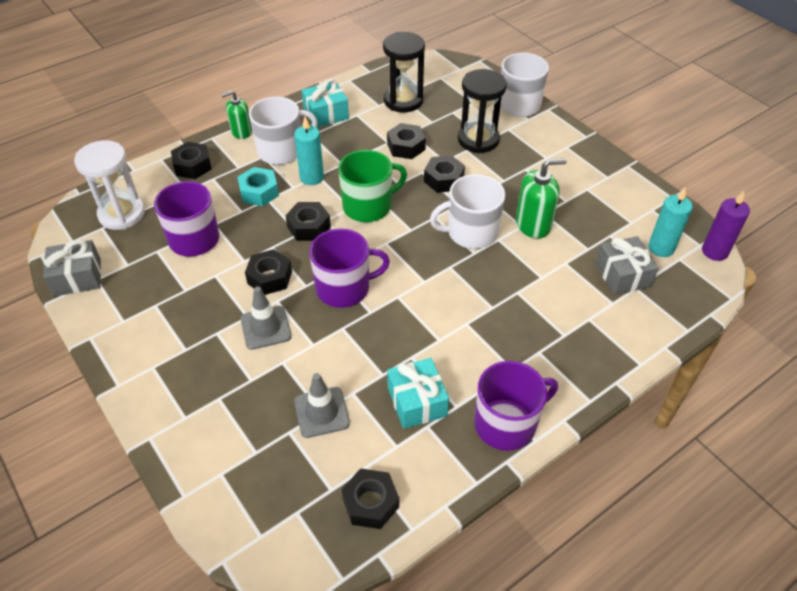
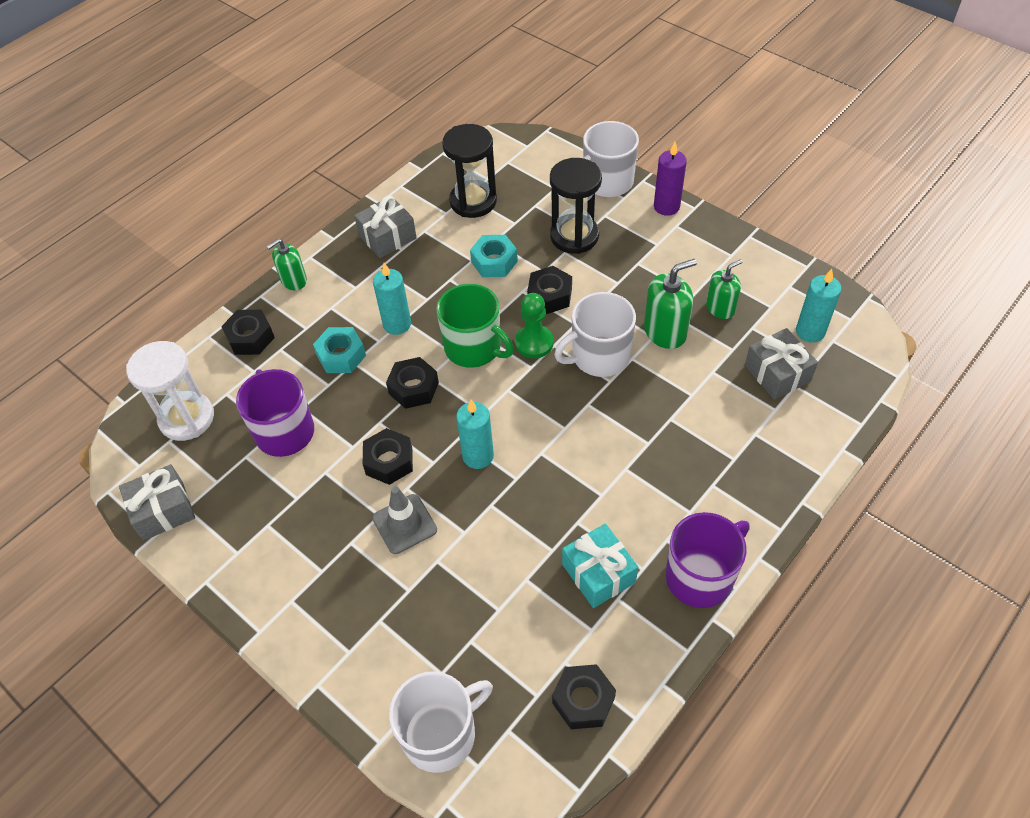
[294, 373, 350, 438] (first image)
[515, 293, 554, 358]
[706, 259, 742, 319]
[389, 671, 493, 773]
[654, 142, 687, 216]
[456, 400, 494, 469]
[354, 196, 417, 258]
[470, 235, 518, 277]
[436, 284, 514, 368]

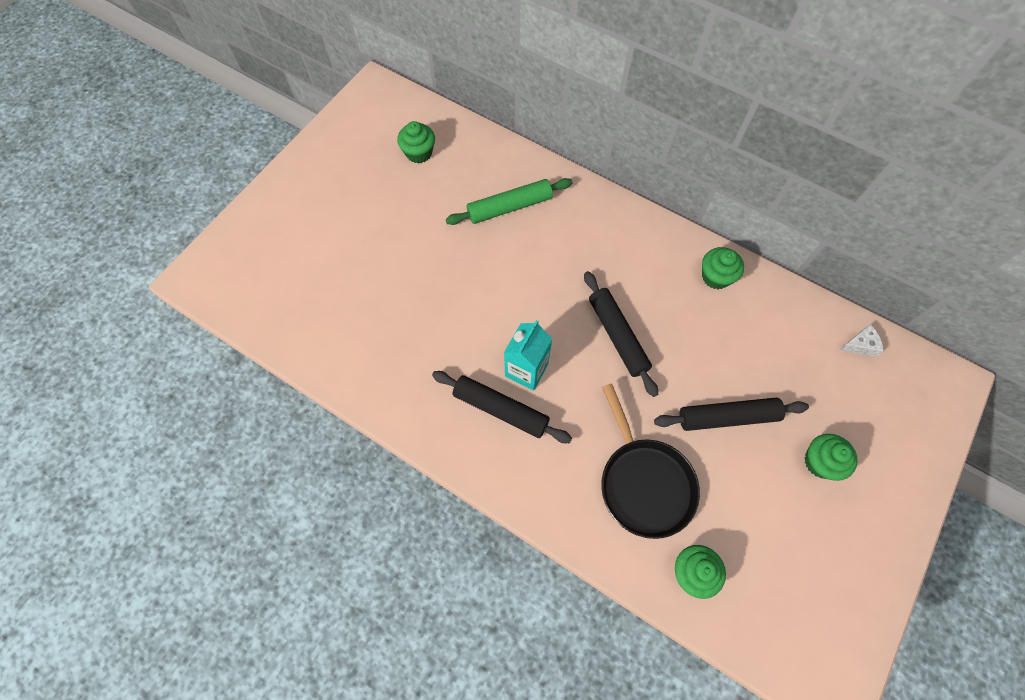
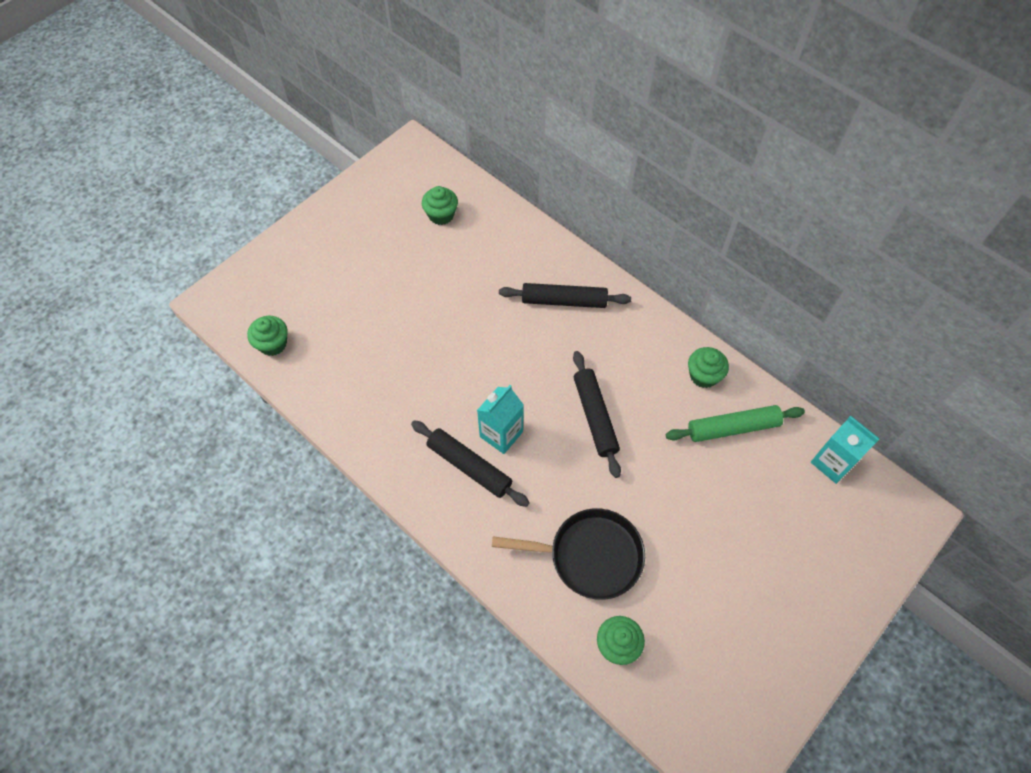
[666, 405, 805, 442]
[499, 283, 631, 308]
[247, 316, 288, 356]
[811, 416, 880, 484]
[492, 508, 645, 600]

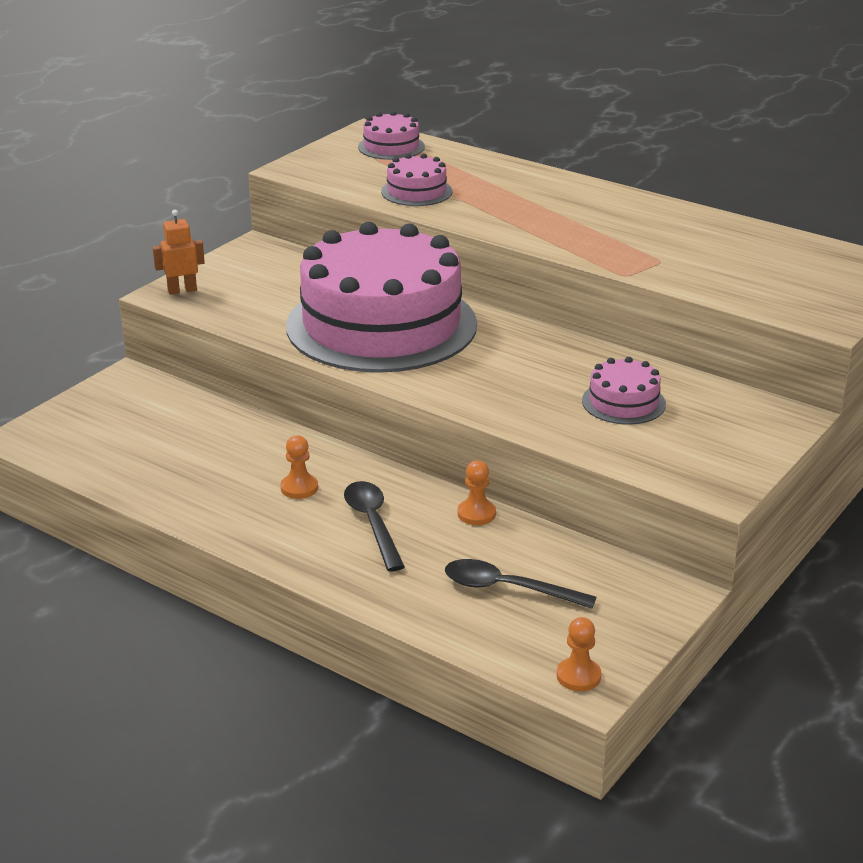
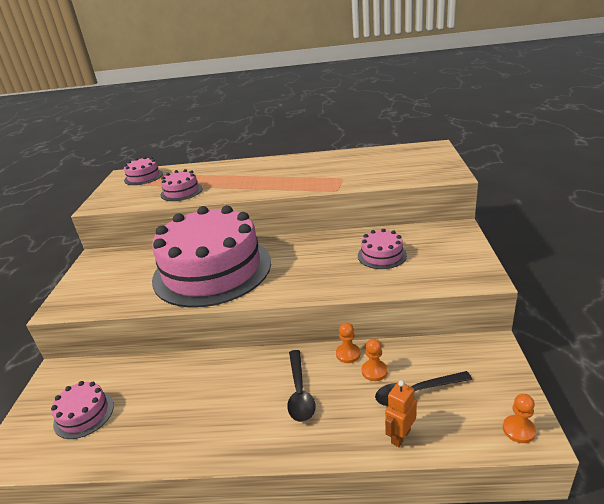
[51, 381, 114, 439]
[385, 380, 417, 447]
[362, 339, 388, 381]
[287, 350, 315, 422]

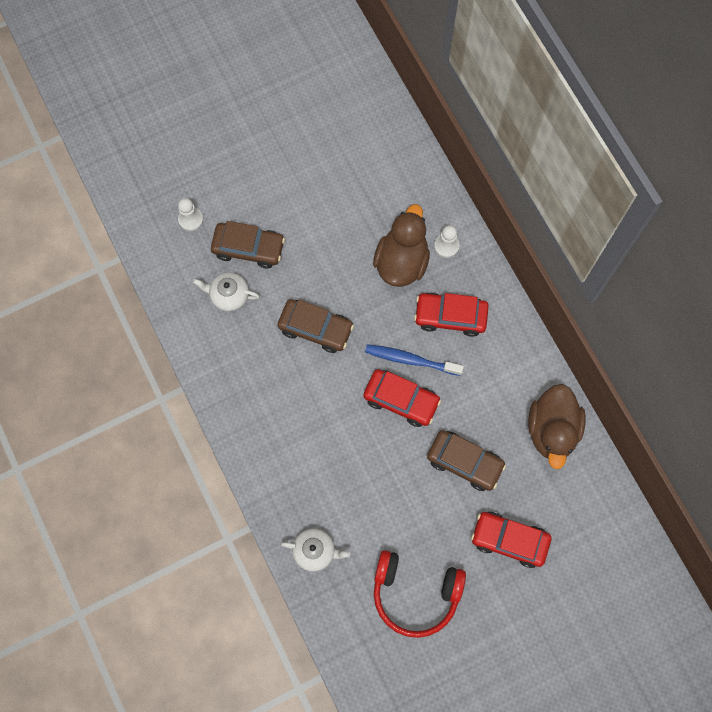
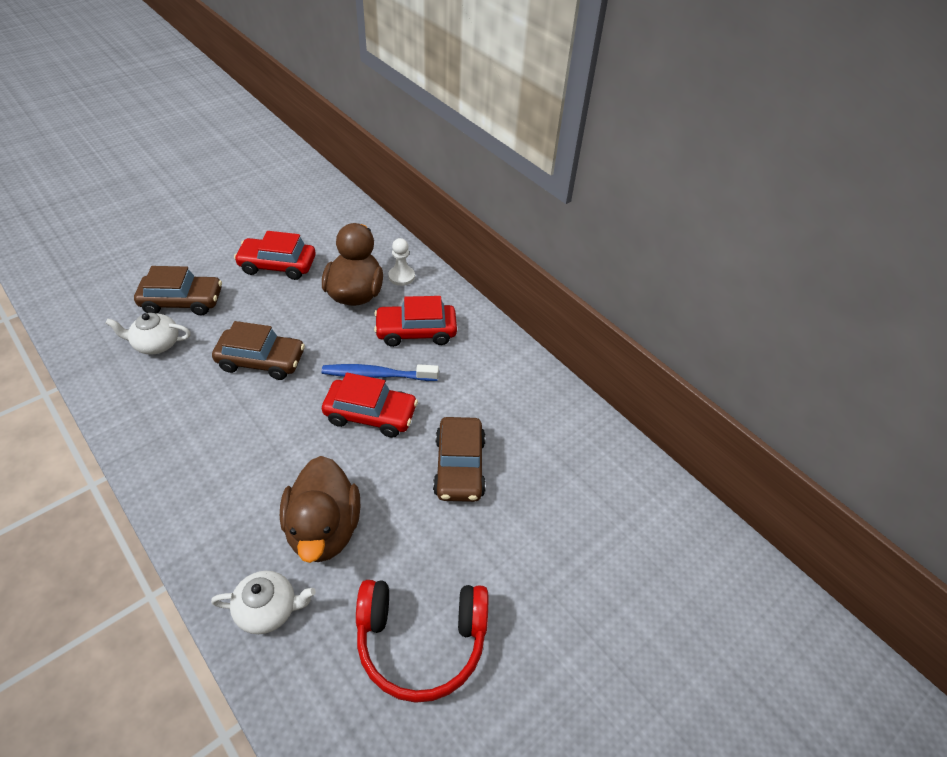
[178, 198, 203, 231] (first image)
[234, 231, 316, 280]
[280, 456, 360, 563]
[433, 417, 486, 502]

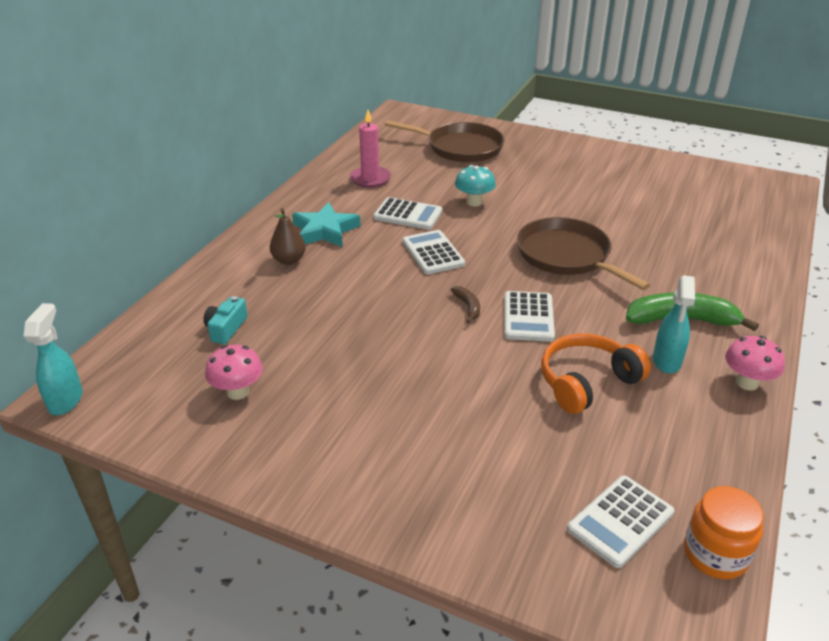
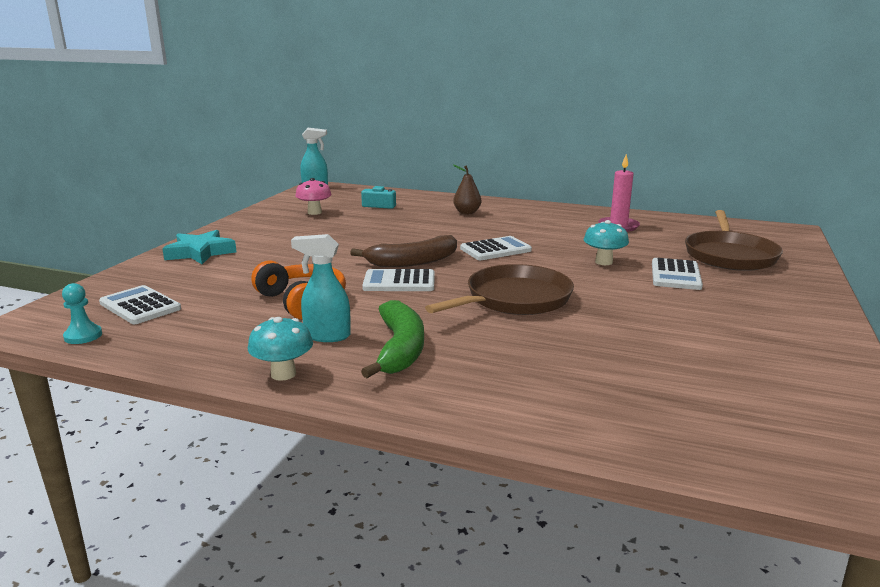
[162, 230, 237, 264]
[652, 258, 703, 290]
[62, 283, 102, 344]
[248, 317, 313, 381]
[350, 235, 457, 267]

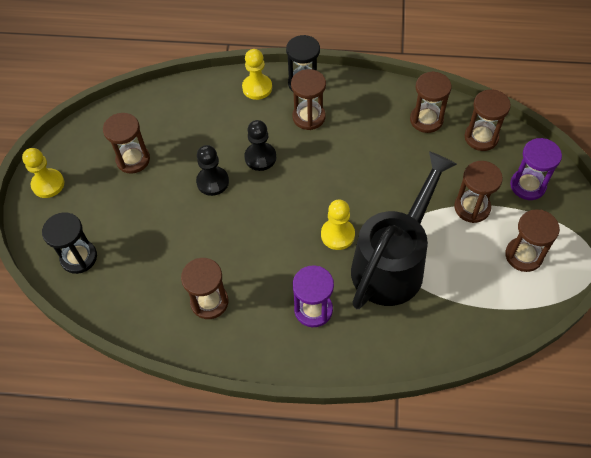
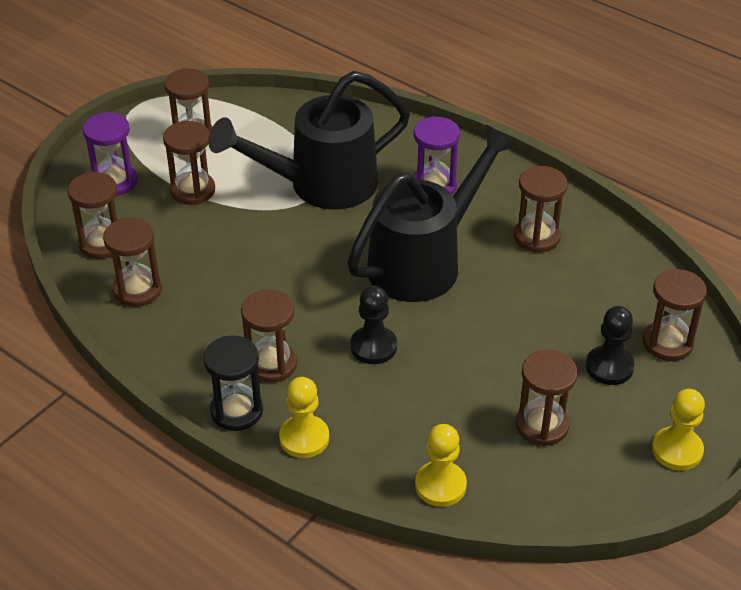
[347, 125, 517, 302]
[586, 306, 634, 385]
[415, 424, 467, 507]
[643, 269, 707, 361]

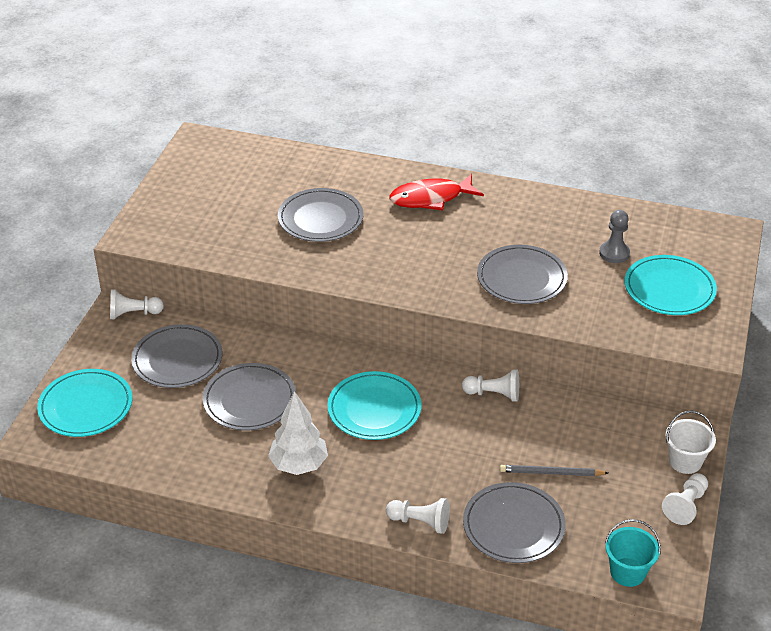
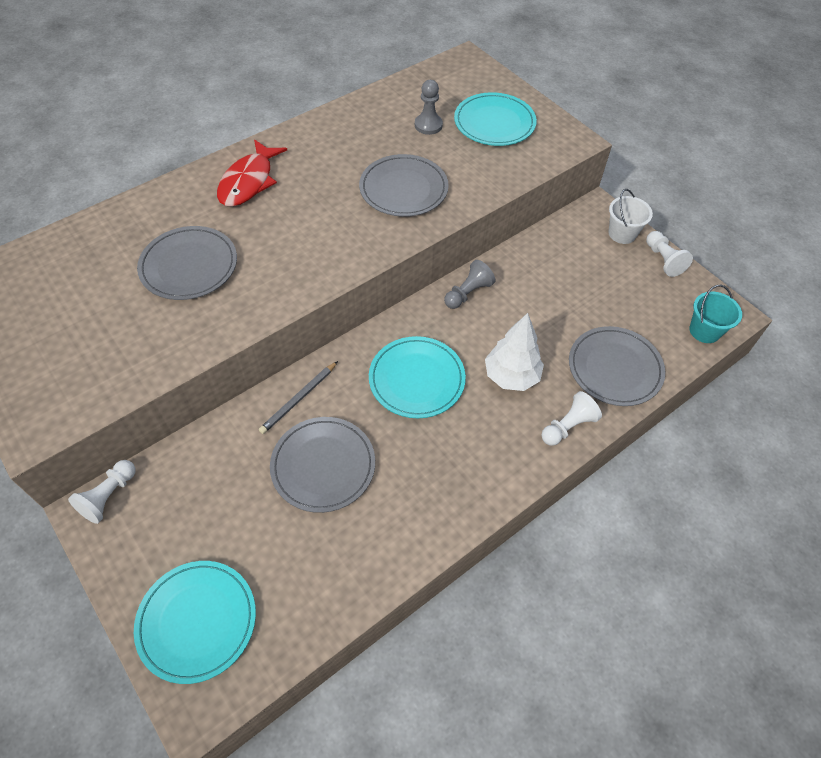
[131, 324, 222, 388] (first image)
[485, 313, 544, 391]
[259, 361, 338, 434]
[444, 260, 495, 309]

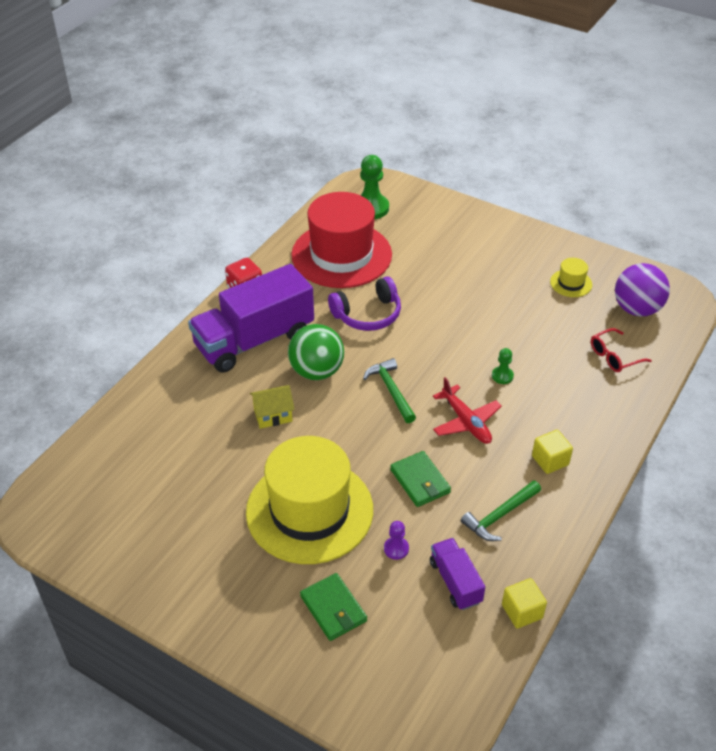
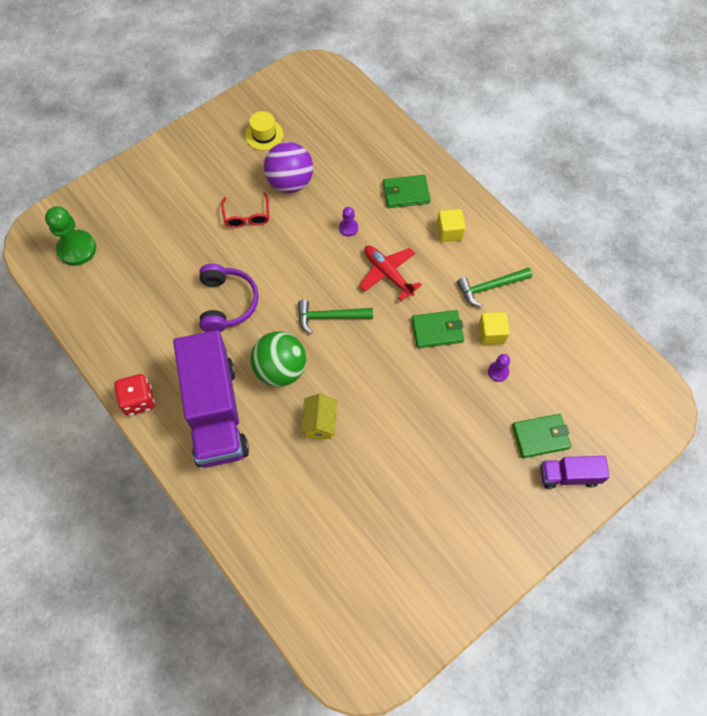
[246, 436, 373, 564] (first image)
[291, 192, 392, 288] (first image)
[383, 175, 431, 208]
[540, 456, 610, 489]
[478, 312, 510, 345]
[221, 192, 269, 228]
[264, 142, 313, 193]
[339, 207, 358, 236]
[359, 246, 422, 301]
[457, 268, 532, 307]

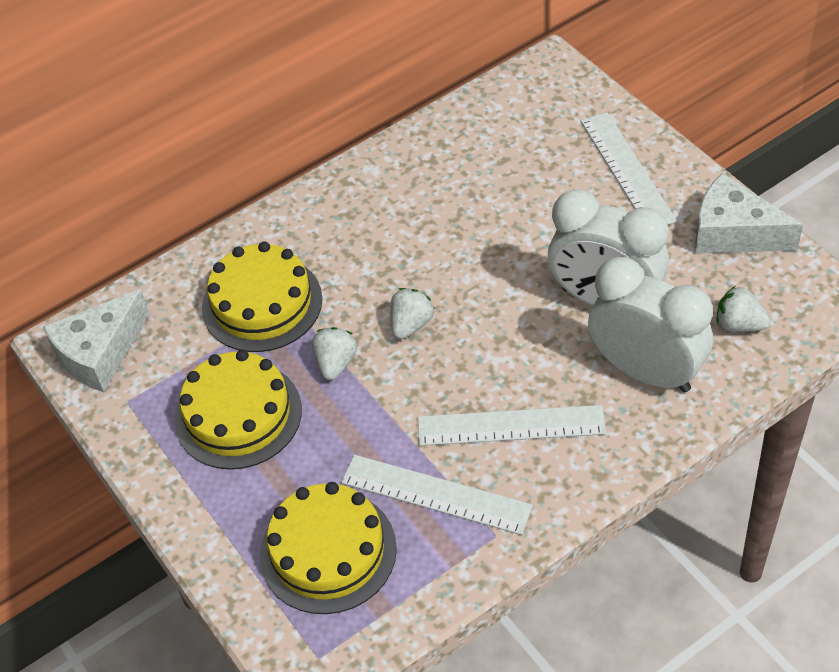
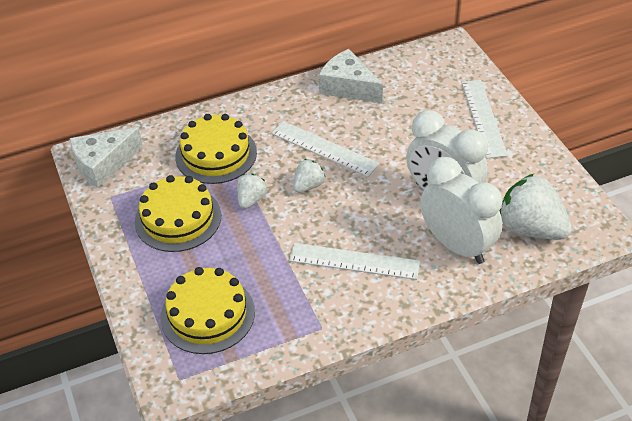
[271, 121, 380, 177]
[319, 49, 383, 103]
[500, 174, 572, 240]

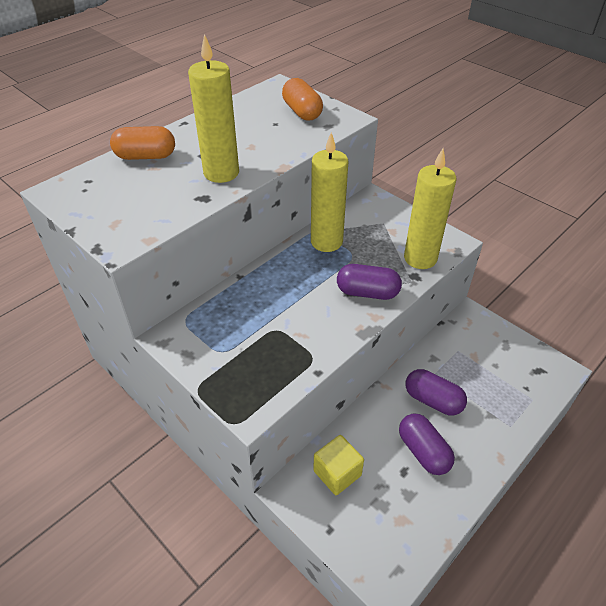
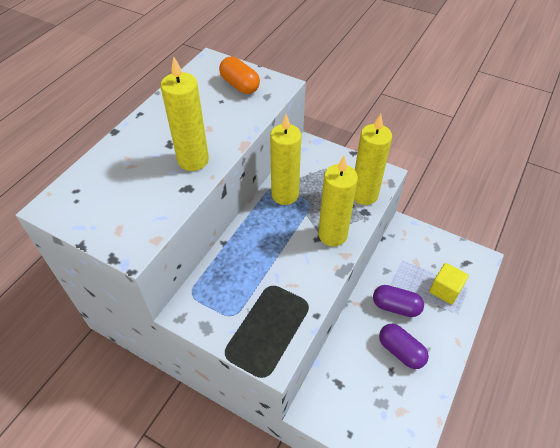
[110, 126, 175, 160] (first image)
[429, 263, 469, 304]
[318, 156, 358, 246]

